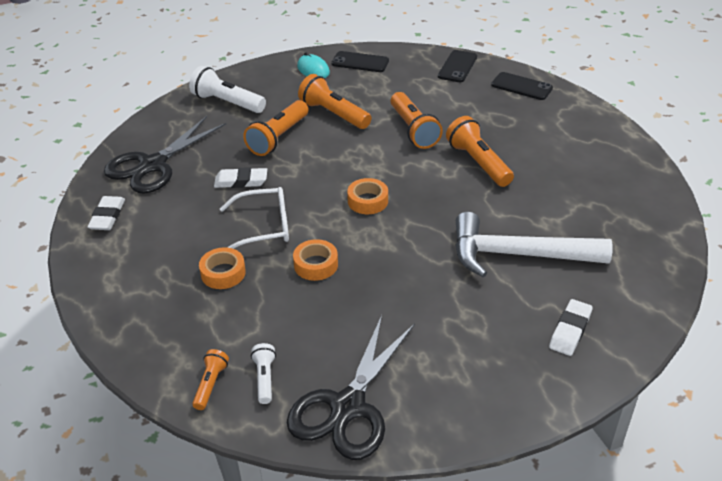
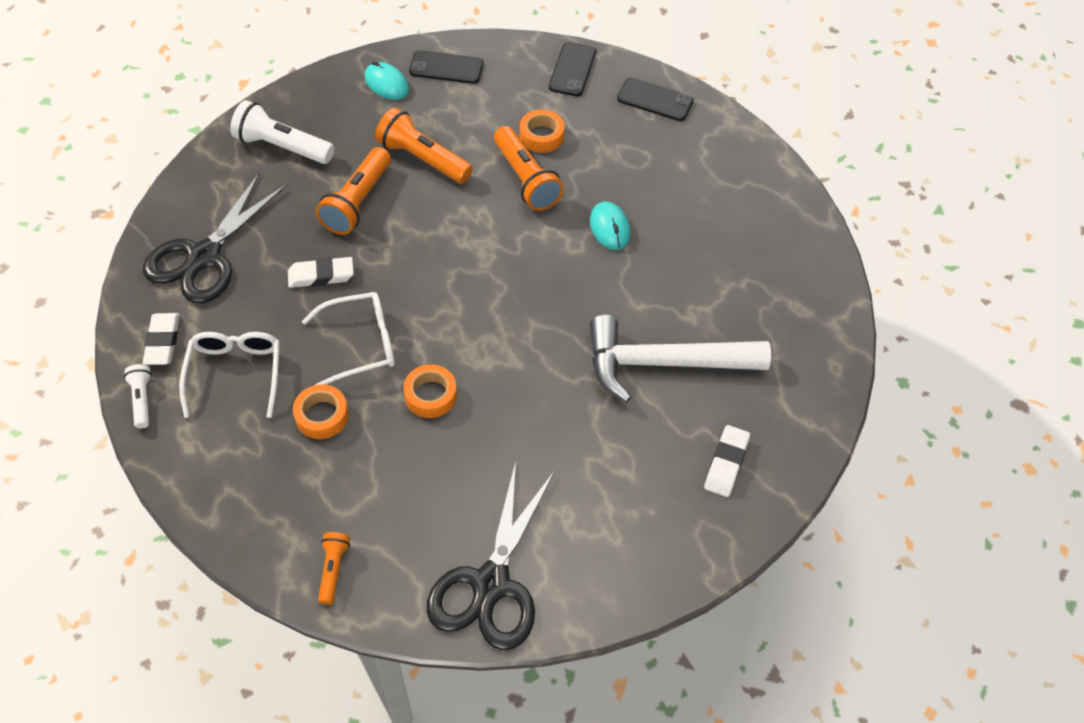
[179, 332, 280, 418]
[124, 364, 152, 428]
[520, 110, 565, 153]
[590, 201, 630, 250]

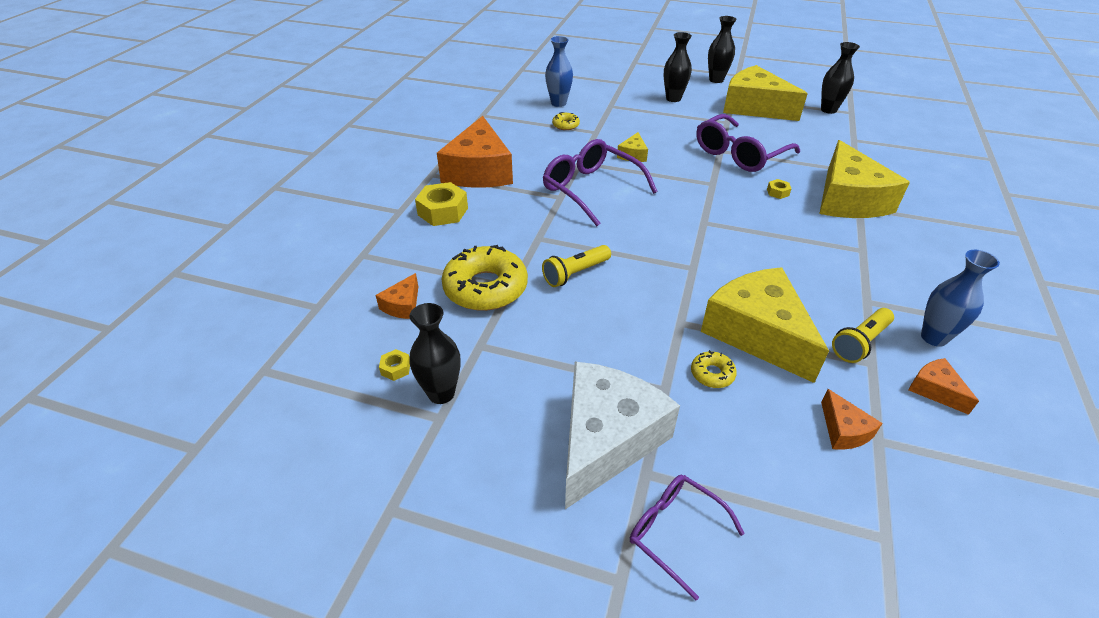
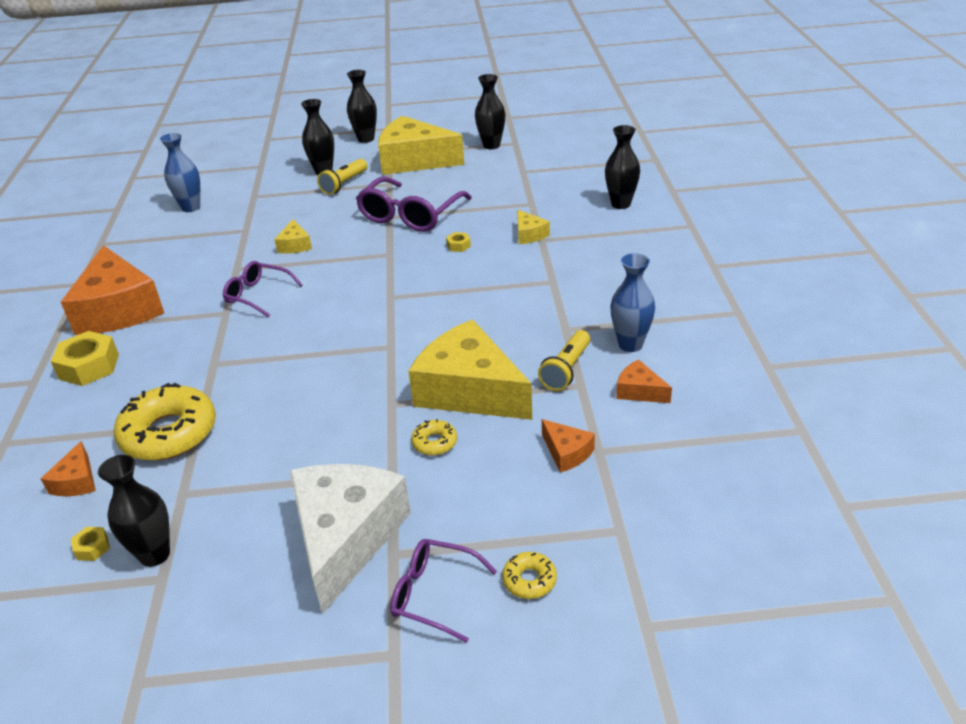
[605, 125, 640, 209]
[317, 159, 367, 195]
[502, 552, 557, 599]
[223, 261, 303, 317]
[517, 210, 550, 244]

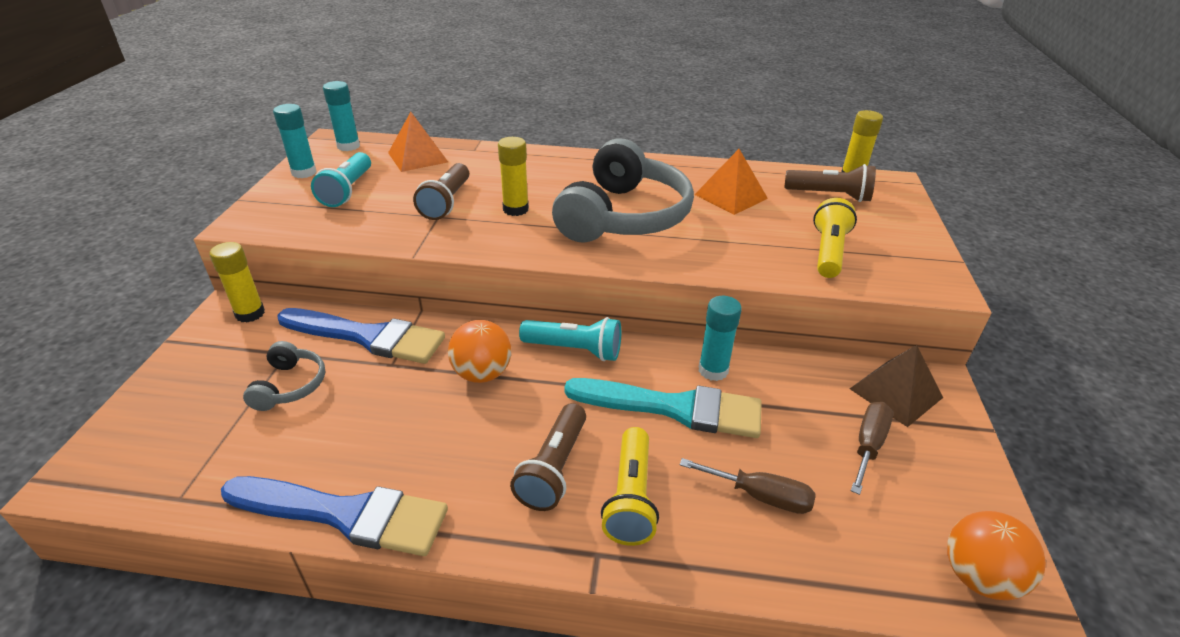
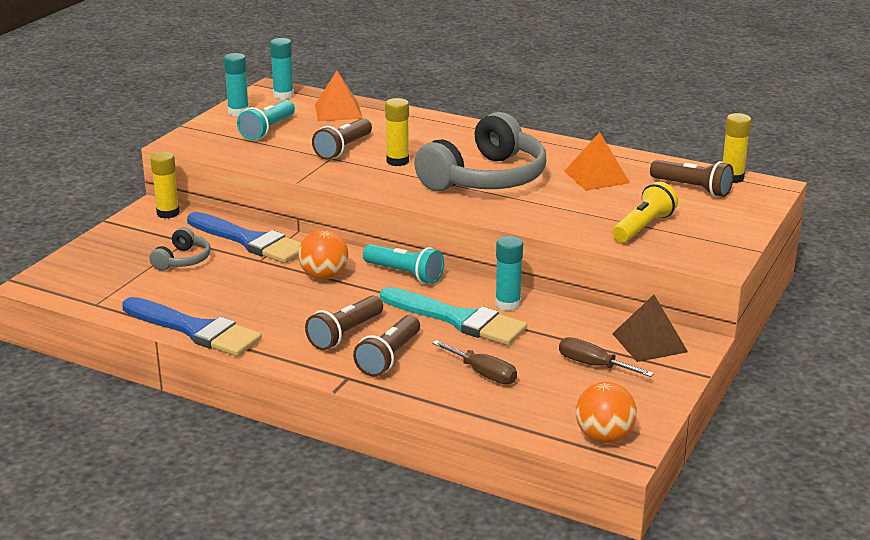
[353, 315, 420, 377]
[559, 337, 654, 377]

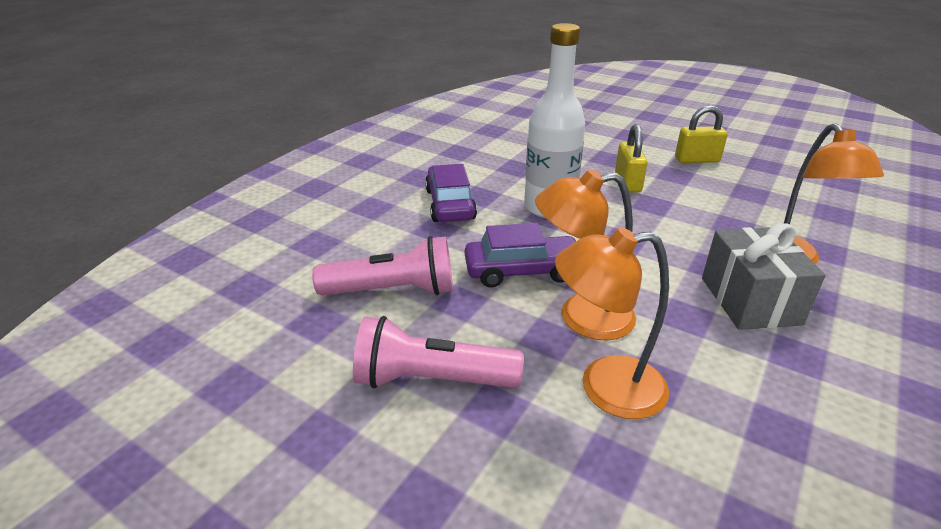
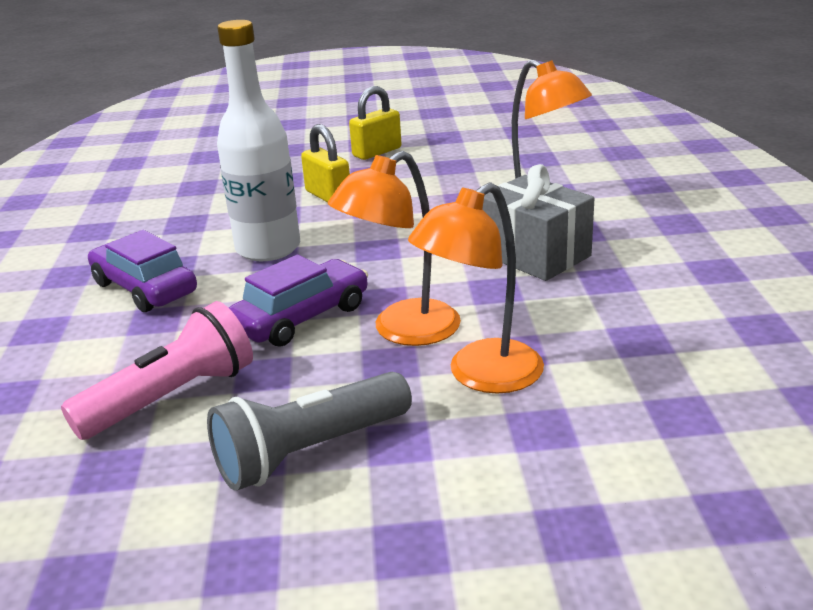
[207, 372, 412, 491]

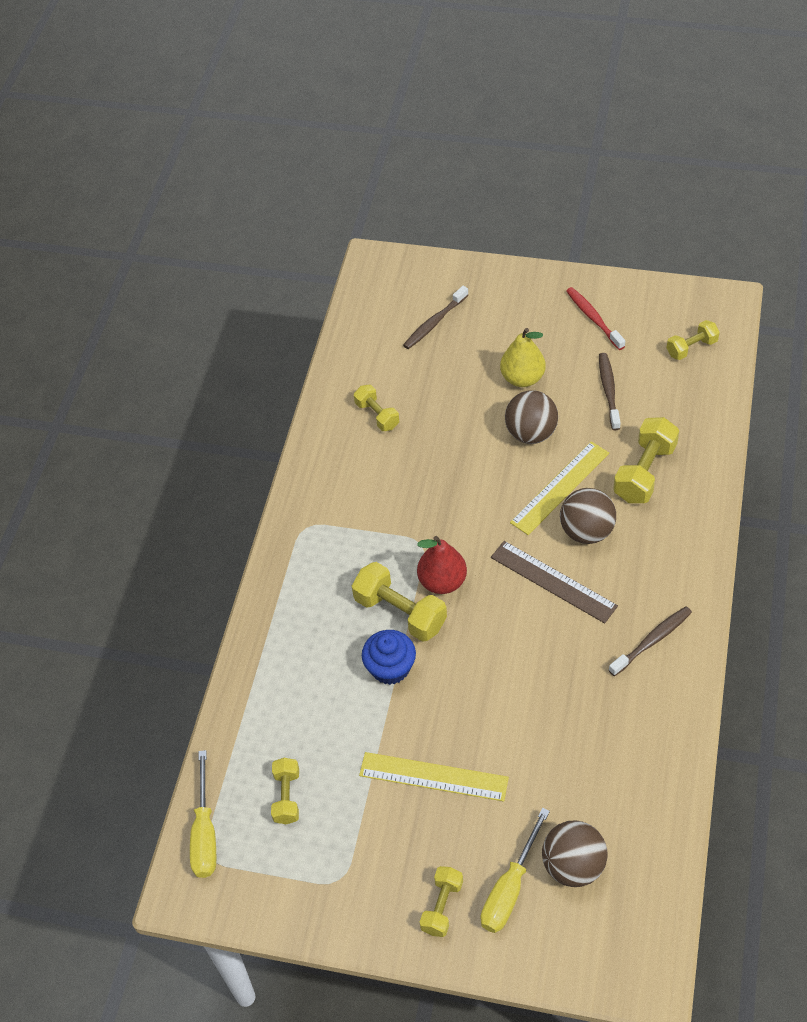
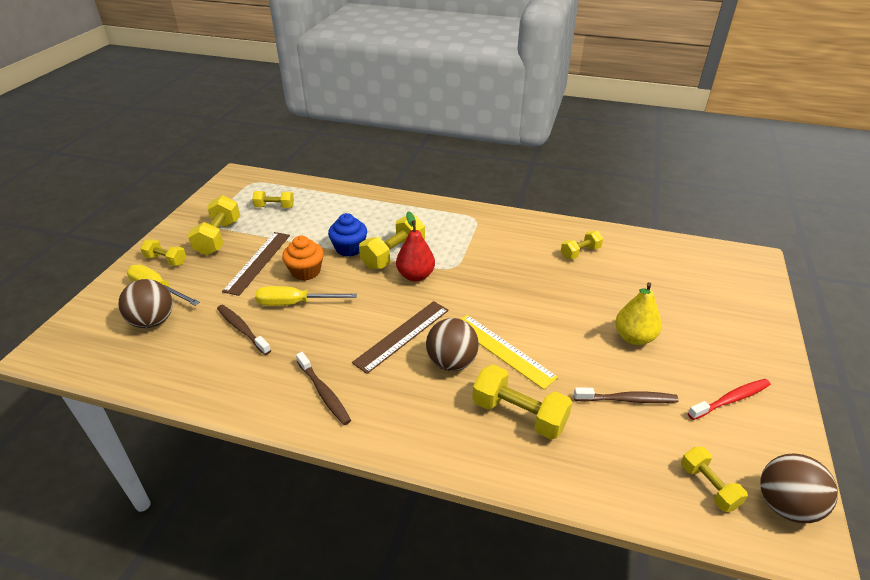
[188, 195, 240, 256]
[282, 236, 324, 281]
[255, 286, 357, 306]
[217, 305, 271, 355]
[760, 453, 838, 523]
[222, 232, 290, 296]

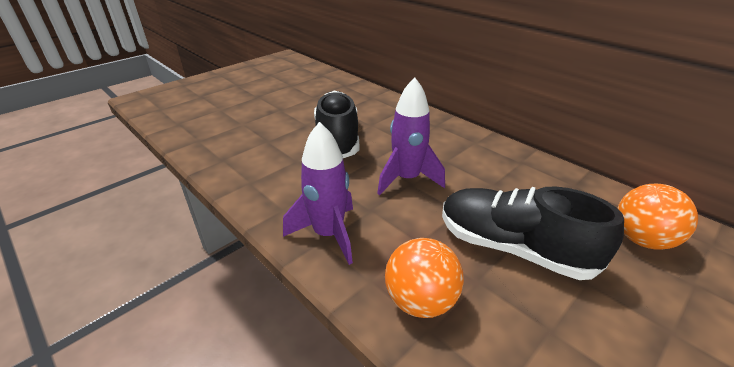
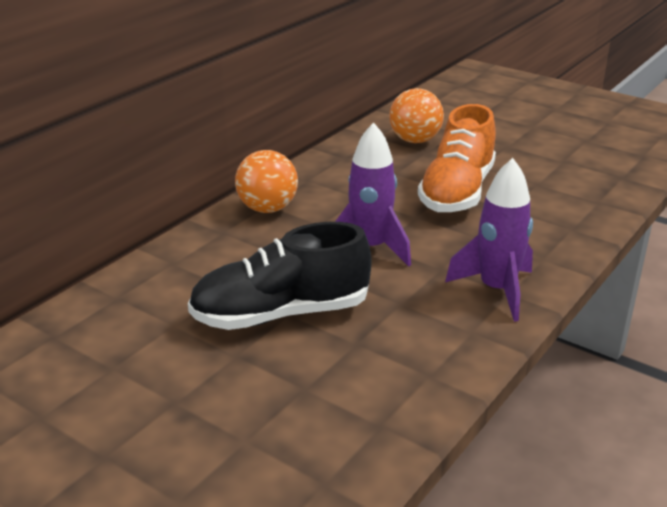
[235, 150, 298, 213]
[418, 104, 496, 212]

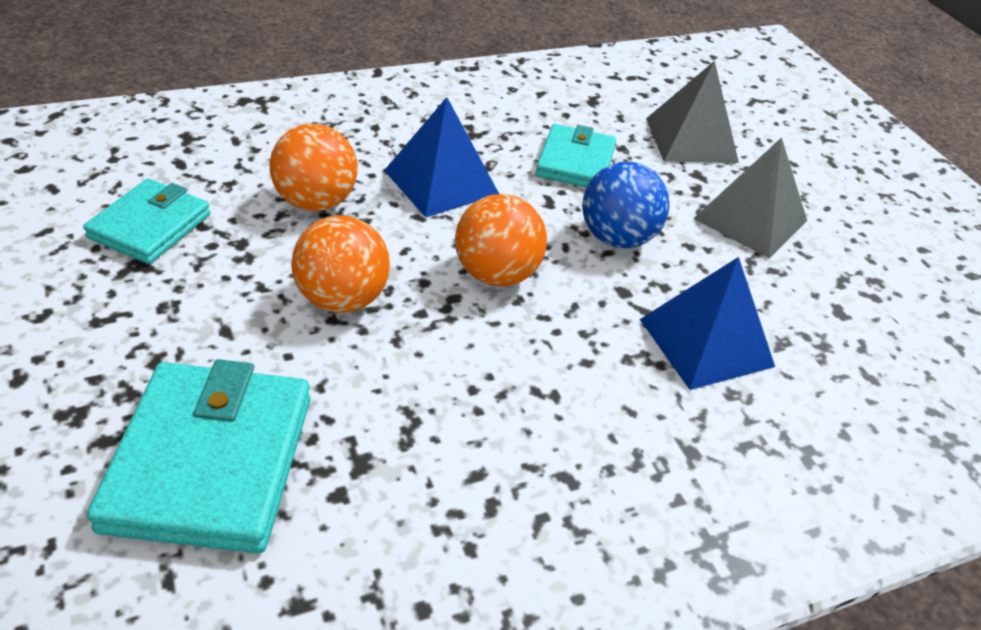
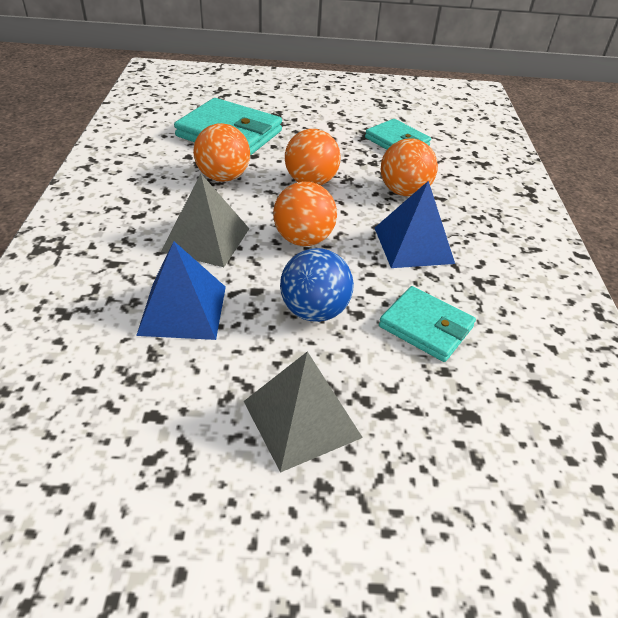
[193, 123, 250, 182]
[161, 174, 249, 267]

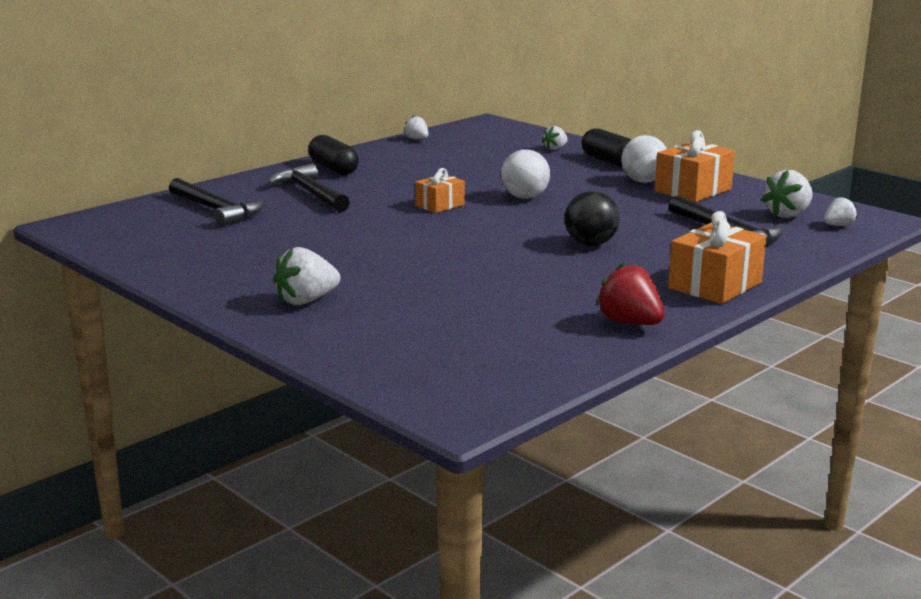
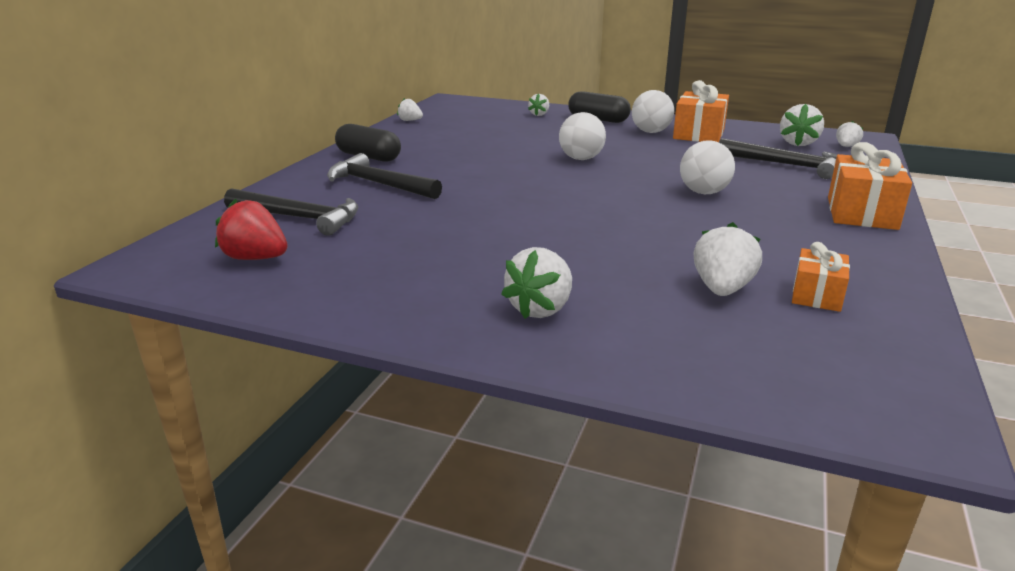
[693, 222, 762, 296]
[792, 242, 850, 312]
[215, 199, 288, 260]
[680, 140, 735, 194]

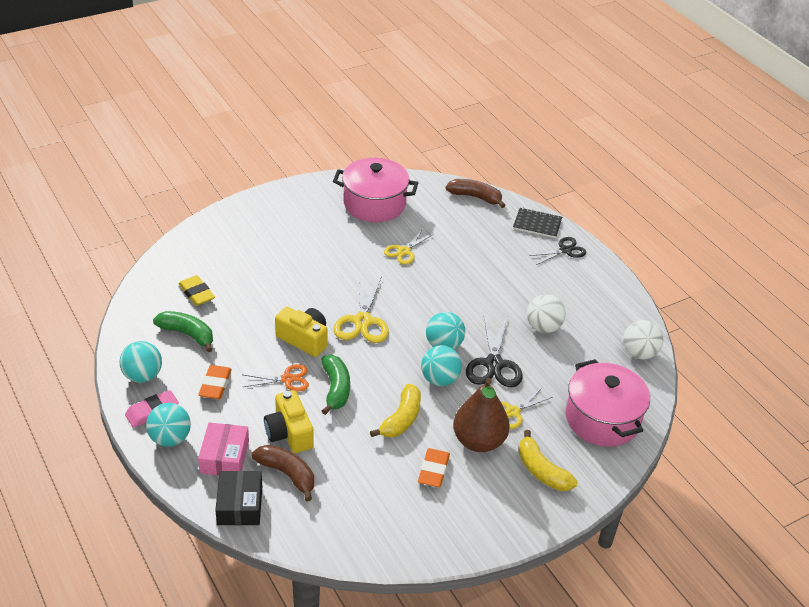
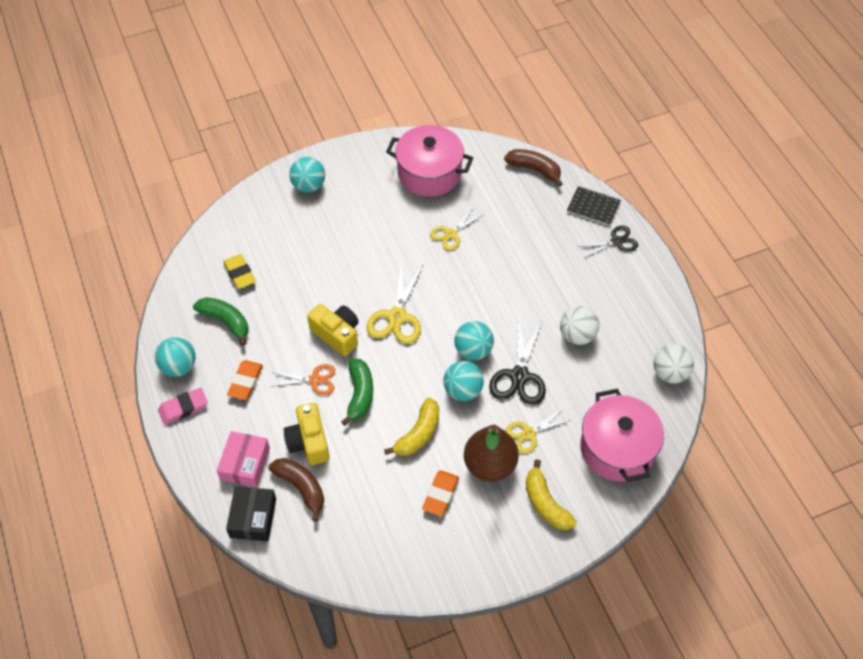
[289, 157, 325, 193]

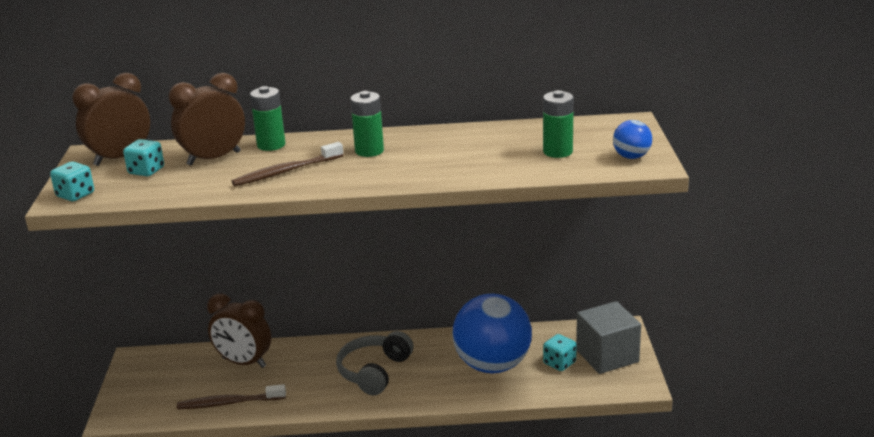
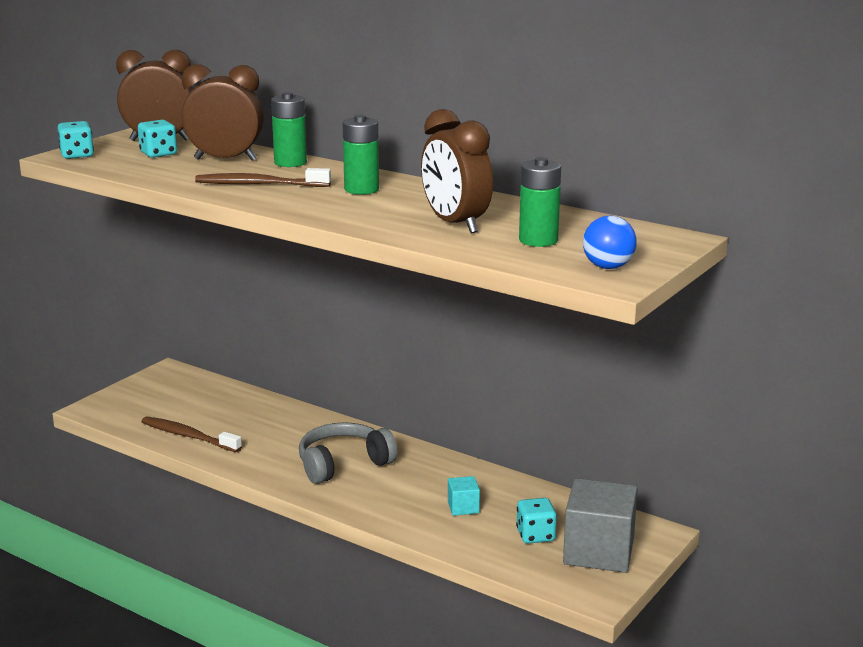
[421, 109, 493, 234]
[448, 476, 480, 516]

